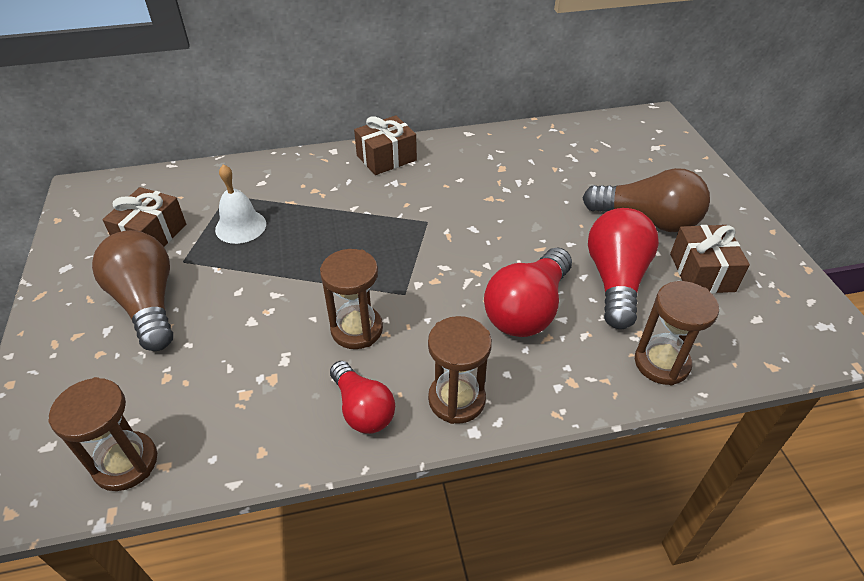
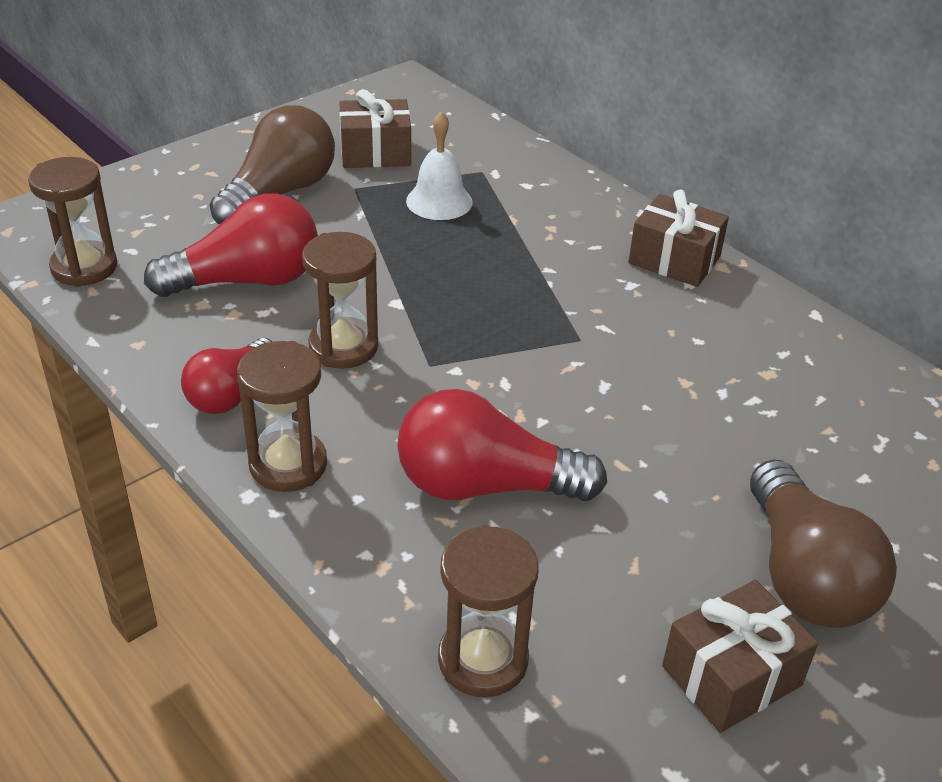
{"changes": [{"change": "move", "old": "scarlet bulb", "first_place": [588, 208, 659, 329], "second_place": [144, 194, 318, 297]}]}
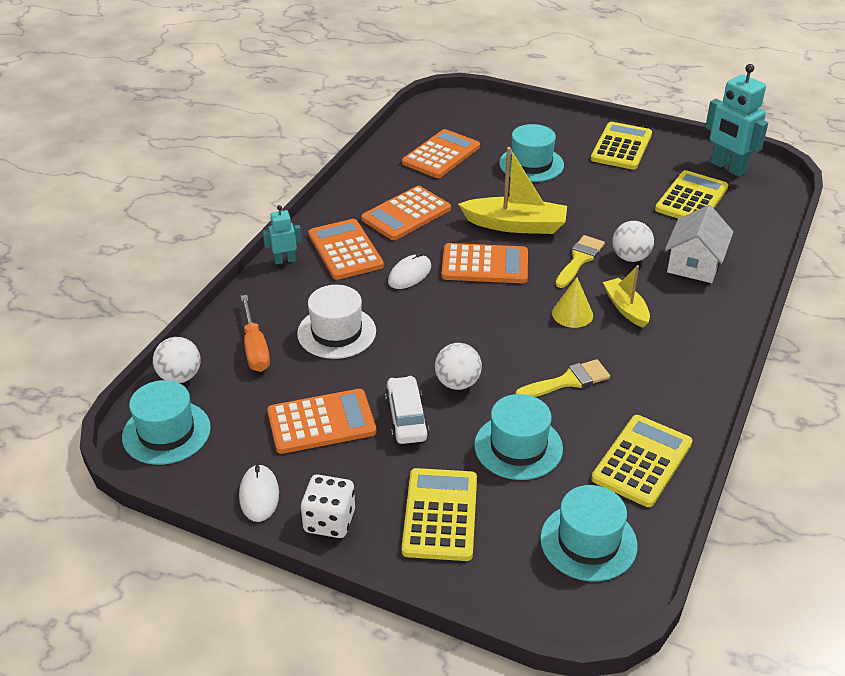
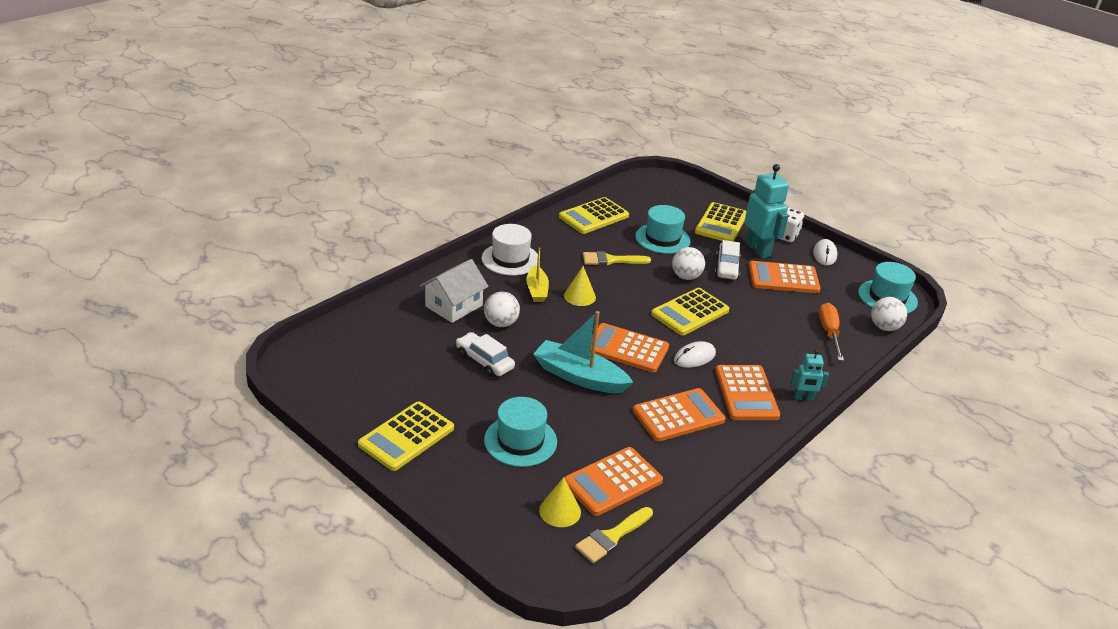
{"changes": [{"change": "move", "old": "pure white top hat", "first_place": [297, 285, 376, 359], "second_place": [482, 224, 538, 276]}, {"change": "recolor", "old": "golden boat", "new": "aqua boat", "first_place": [458, 147, 567, 234], "second_place": [533, 311, 633, 393]}, {"change": "delete", "old": "aqua top hat", "first_place": [540, 485, 638, 581]}, {"change": "move", "old": "golden brush", "first_place": [555, 235, 605, 288], "second_place": [575, 507, 653, 563]}, {"change": "move", "old": "golden pocket calculator", "first_place": [655, 170, 728, 219], "second_place": [651, 288, 729, 336]}, {"change": "move", "old": "aqua robot", "first_place": [705, 64, 768, 177], "second_place": [744, 164, 789, 258]}, {"change": "insert", "new": "pure white toy car", "second_place": [456, 332, 515, 377]}, {"change": "insert", "new": "golden cone shape", "second_place": [539, 477, 581, 527]}]}
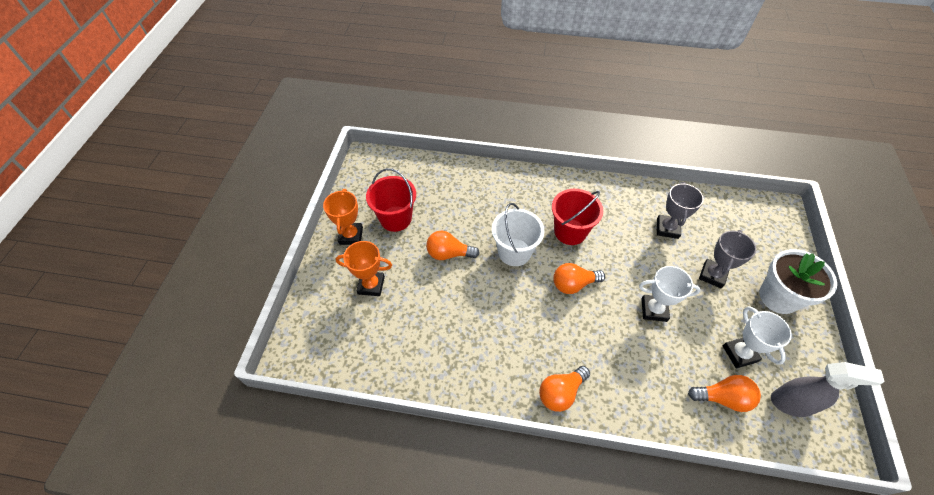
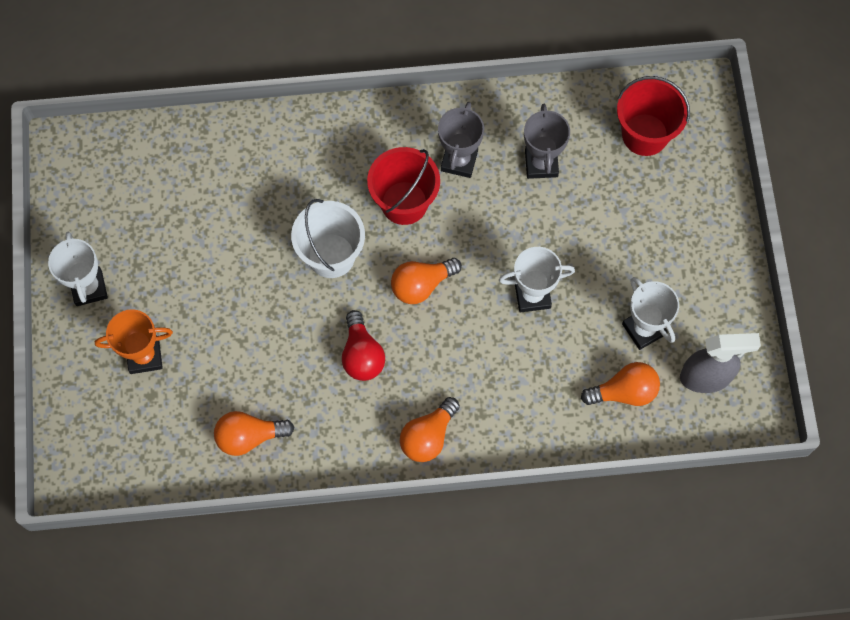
{"changes": [{"change": "recolor", "old": "bright orange trophy", "new": "pure white trophy", "first_place": [323, 189, 363, 245], "second_place": [48, 231, 108, 306]}, {"change": "move", "old": "scarlet bucket", "first_place": [366, 168, 416, 232], "second_place": [617, 76, 690, 156]}, {"change": "move", "old": "bright orange bulb", "first_place": [426, 231, 480, 260], "second_place": [214, 411, 294, 456]}, {"change": "move", "old": "gray trophy", "first_place": [699, 230, 756, 289], "second_place": [438, 102, 484, 178]}, {"change": "delete", "old": "pure white potted plant", "first_place": [759, 249, 837, 314]}, {"change": "insert", "new": "scarlet bulb", "second_place": [342, 310, 385, 381]}]}
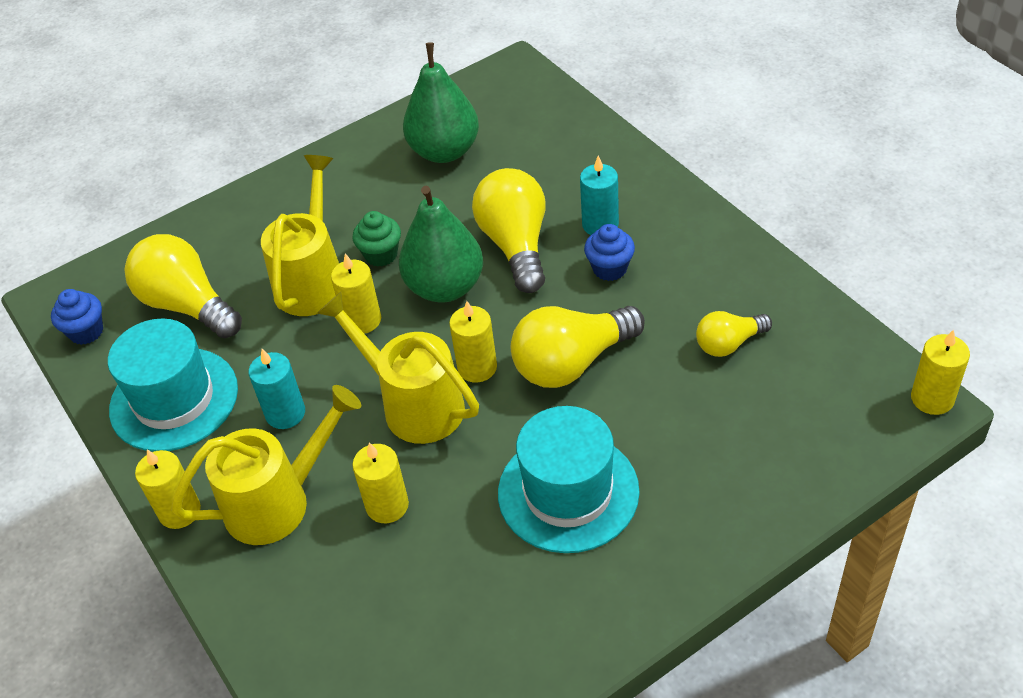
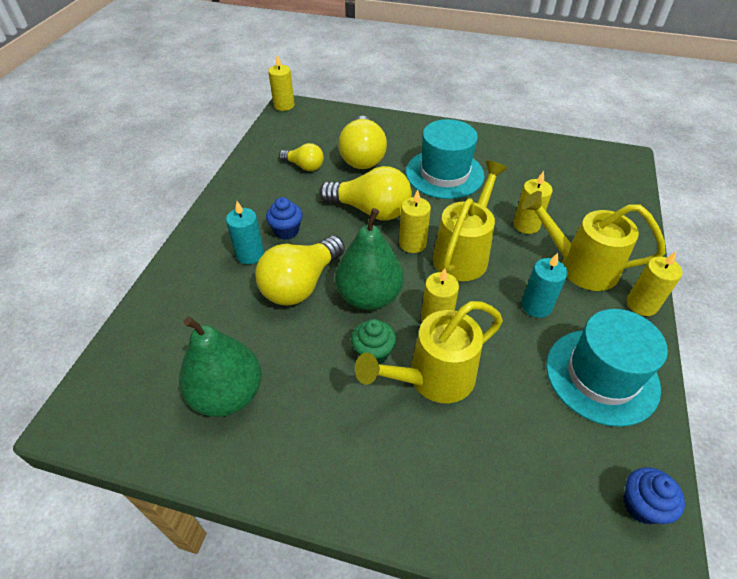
{"changes": [{"change": "move", "old": "golden bulb", "first_place": [125, 234, 242, 338], "second_place": [339, 116, 387, 169]}, {"change": "rotate", "old": "golden sprinkling can", "first_place": [317, 292, 479, 444], "second_place": [432, 161, 507, 281], "degrees": -150}]}
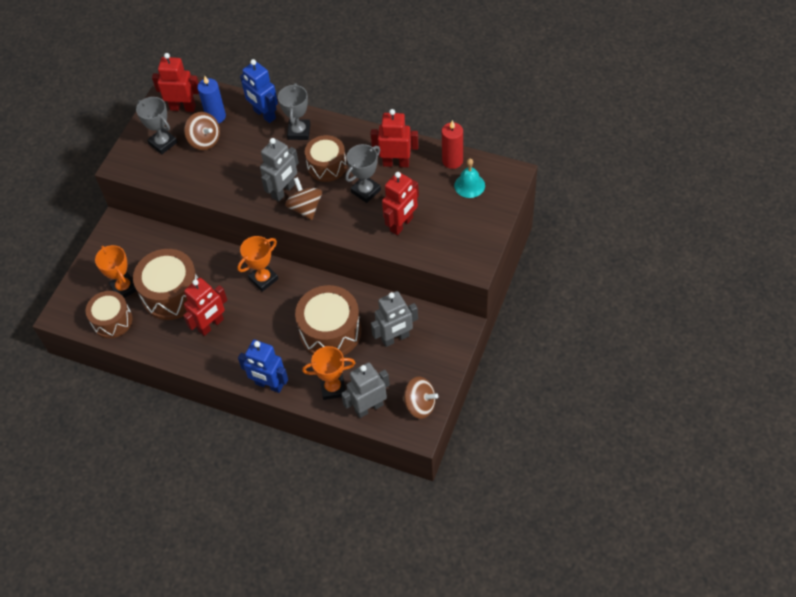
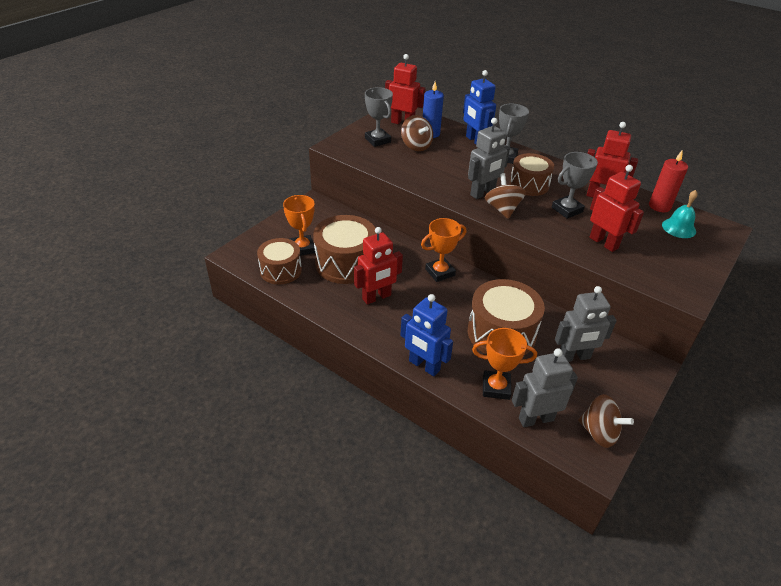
{"changes": [{"change": "rotate", "old": "scarlet robot", "first_place": [382, 172, 419, 235], "second_place": [590, 165, 644, 252], "degrees": -90}]}
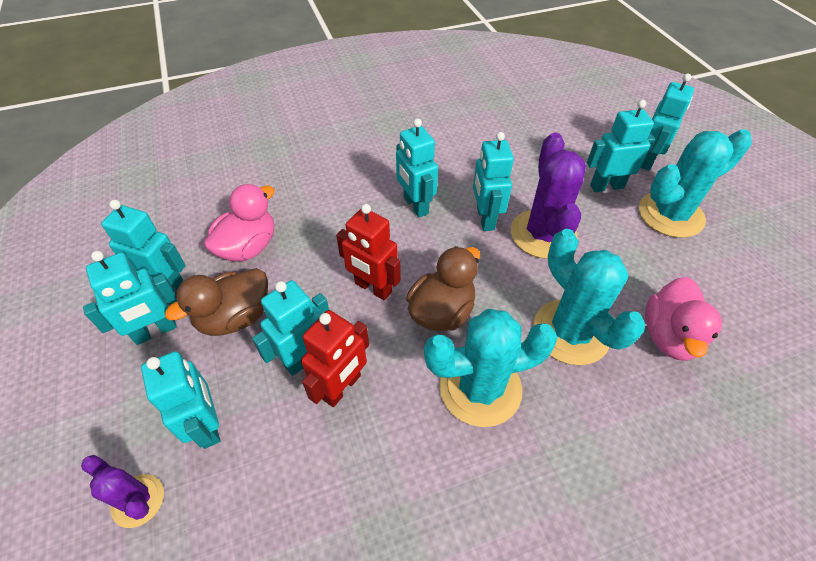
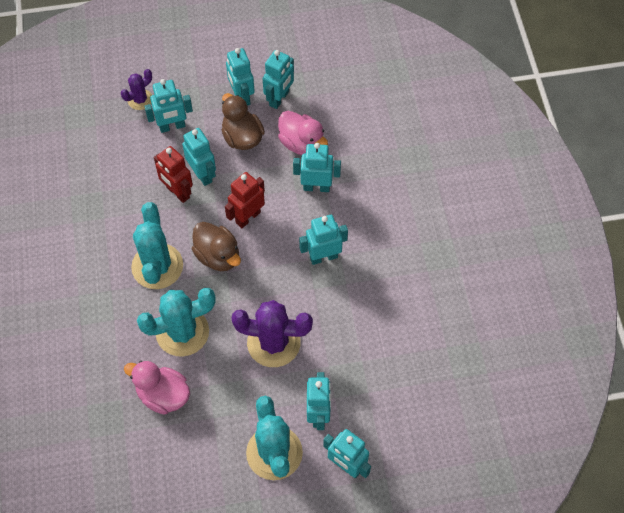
{"changes": [{"change": "move", "old": "aqua robot", "first_place": [473, 132, 514, 231], "second_place": [293, 143, 341, 192]}]}
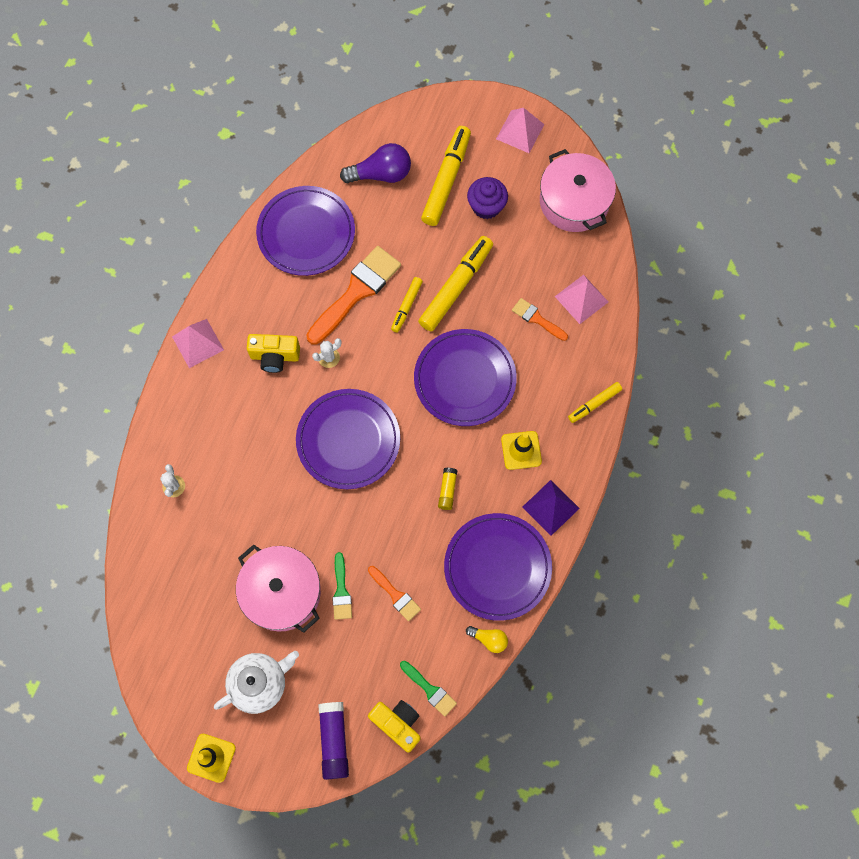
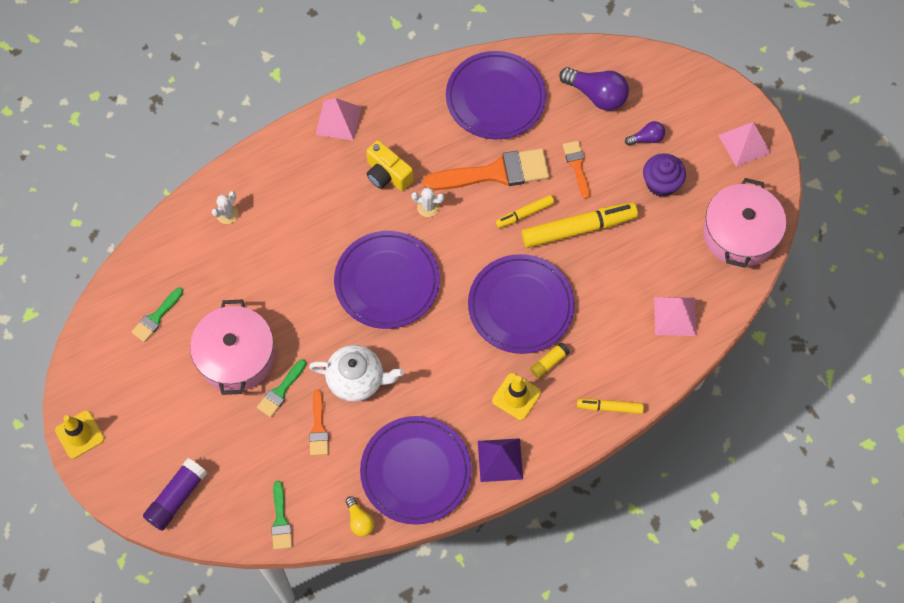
{"changes": [{"change": "move", "old": "pure white tea pot", "first_place": [214, 651, 299, 714], "second_place": [309, 345, 404, 402]}, {"change": "delete", "old": "golden camera", "first_place": [368, 700, 421, 753]}, {"change": "replace", "old": "golden marker", "new": "royal purple bulb", "first_place": [421, 126, 471, 226], "second_place": [625, 121, 665, 146]}, {"change": "move", "old": "golden glue", "first_place": [438, 468, 457, 510], "second_place": [530, 342, 570, 379]}, {"change": "move", "old": "bright orange brush", "first_place": [512, 298, 568, 341], "second_place": [563, 141, 590, 199]}, {"change": "insert", "new": "leaf-green brush", "second_place": [132, 288, 183, 342]}]}
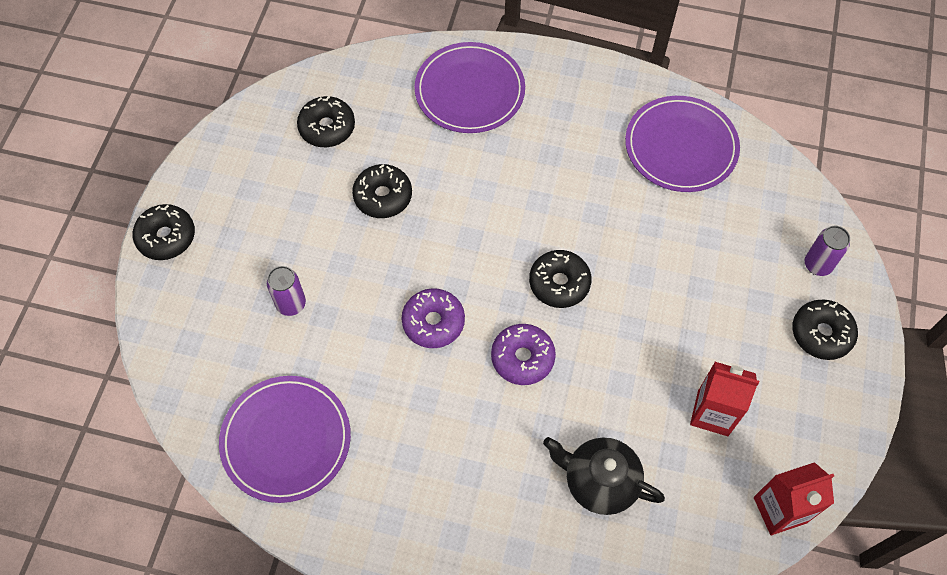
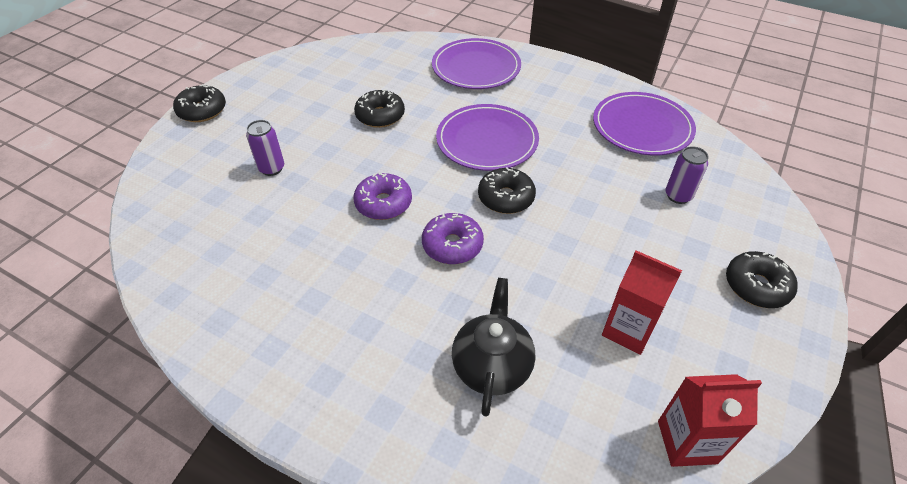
{"changes": [{"change": "move", "old": "royal purple dinner plate", "first_place": [219, 376, 351, 503], "second_place": [436, 104, 539, 171]}, {"change": "delete", "old": "black glazed donut", "first_place": [297, 96, 355, 147]}, {"change": "rotate", "old": "black tea pot", "first_place": [543, 437, 665, 515], "second_place": [452, 278, 535, 417], "degrees": 60}, {"change": "move", "old": "royal purple tin", "first_place": [805, 226, 850, 276], "second_place": [666, 146, 709, 204]}]}
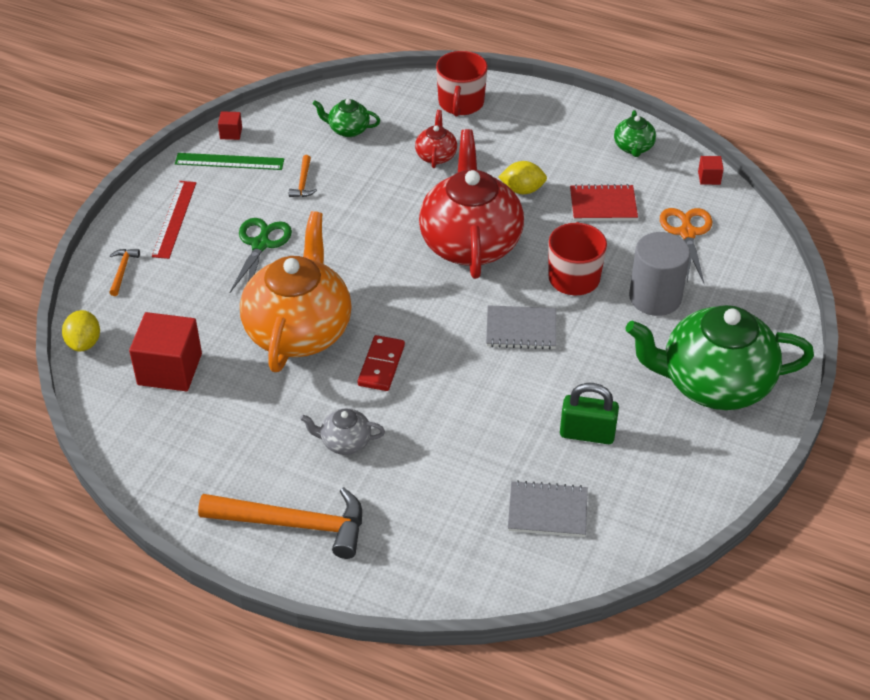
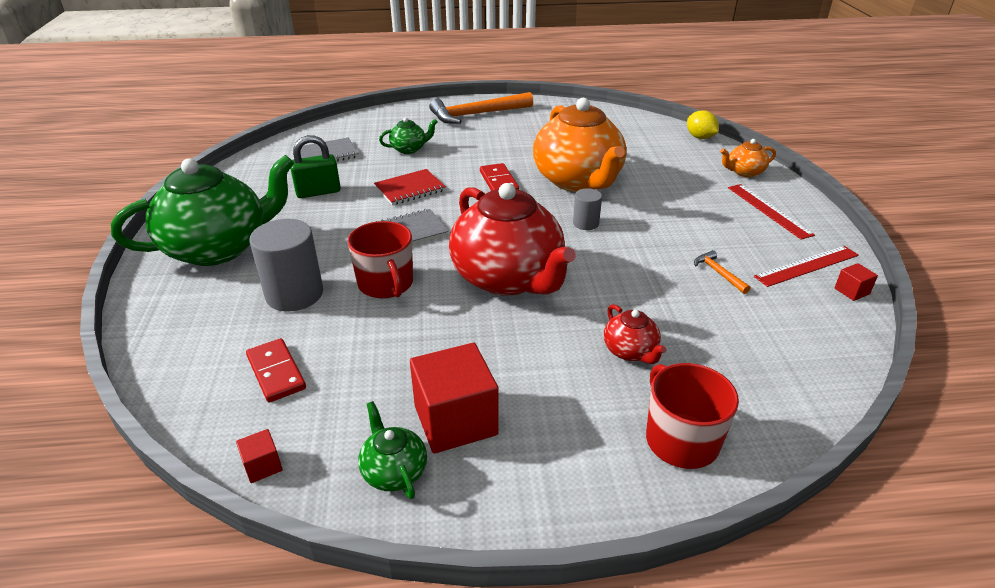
{"changes": [{"change": "replace", "old": "bright orange claw hammer", "new": "bright orange tea pot", "first_place": [109, 249, 140, 296], "second_place": [720, 139, 776, 177]}, {"change": "move", "old": "scarlet block", "first_place": [129, 312, 202, 391], "second_place": [410, 343, 499, 454]}, {"change": "recolor", "old": "leaf-green straightedge", "new": "scarlet straightedge", "first_place": [175, 153, 284, 170], "second_place": [754, 246, 859, 287]}, {"change": "delete", "old": "leaf-green scissors", "first_place": [230, 218, 292, 292]}, {"change": "delete", "old": "gray tea pot", "first_place": [300, 408, 385, 455]}, {"change": "move", "old": "leaf-green tea pot", "first_place": [313, 99, 380, 137], "second_place": [379, 117, 438, 154]}, {"change": "delete", "old": "golden citrus fruit", "first_place": [499, 161, 547, 194]}, {"change": "move", "old": "scarlet exercise book", "first_place": [570, 184, 638, 221], "second_place": [374, 169, 446, 205]}, {"change": "replace", "old": "bright orange scissors", "new": "scarlet domino", "first_place": [660, 208, 712, 283], "second_place": [246, 338, 306, 403]}, {"change": "insert", "new": "gray cylinder shape", "second_place": [573, 188, 602, 230]}]}
